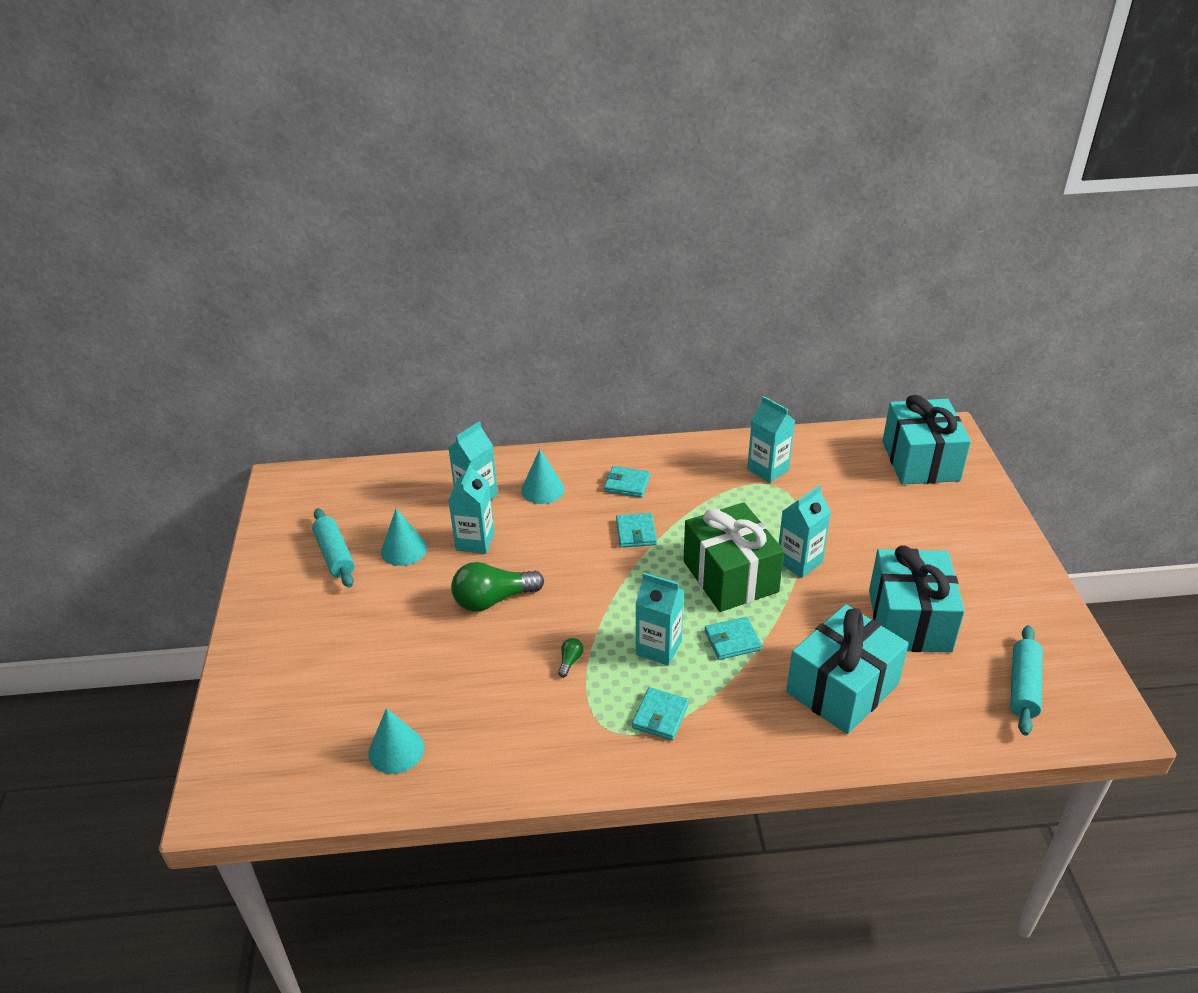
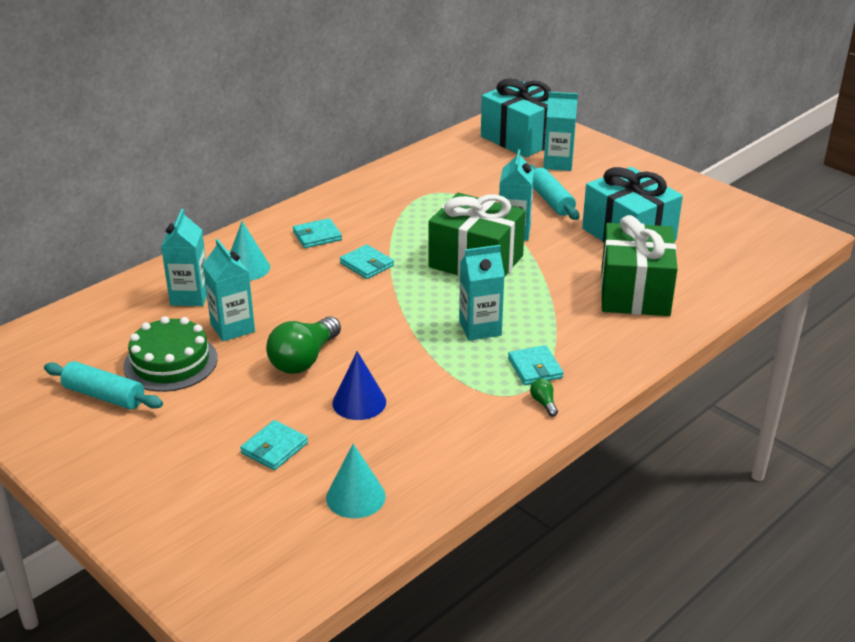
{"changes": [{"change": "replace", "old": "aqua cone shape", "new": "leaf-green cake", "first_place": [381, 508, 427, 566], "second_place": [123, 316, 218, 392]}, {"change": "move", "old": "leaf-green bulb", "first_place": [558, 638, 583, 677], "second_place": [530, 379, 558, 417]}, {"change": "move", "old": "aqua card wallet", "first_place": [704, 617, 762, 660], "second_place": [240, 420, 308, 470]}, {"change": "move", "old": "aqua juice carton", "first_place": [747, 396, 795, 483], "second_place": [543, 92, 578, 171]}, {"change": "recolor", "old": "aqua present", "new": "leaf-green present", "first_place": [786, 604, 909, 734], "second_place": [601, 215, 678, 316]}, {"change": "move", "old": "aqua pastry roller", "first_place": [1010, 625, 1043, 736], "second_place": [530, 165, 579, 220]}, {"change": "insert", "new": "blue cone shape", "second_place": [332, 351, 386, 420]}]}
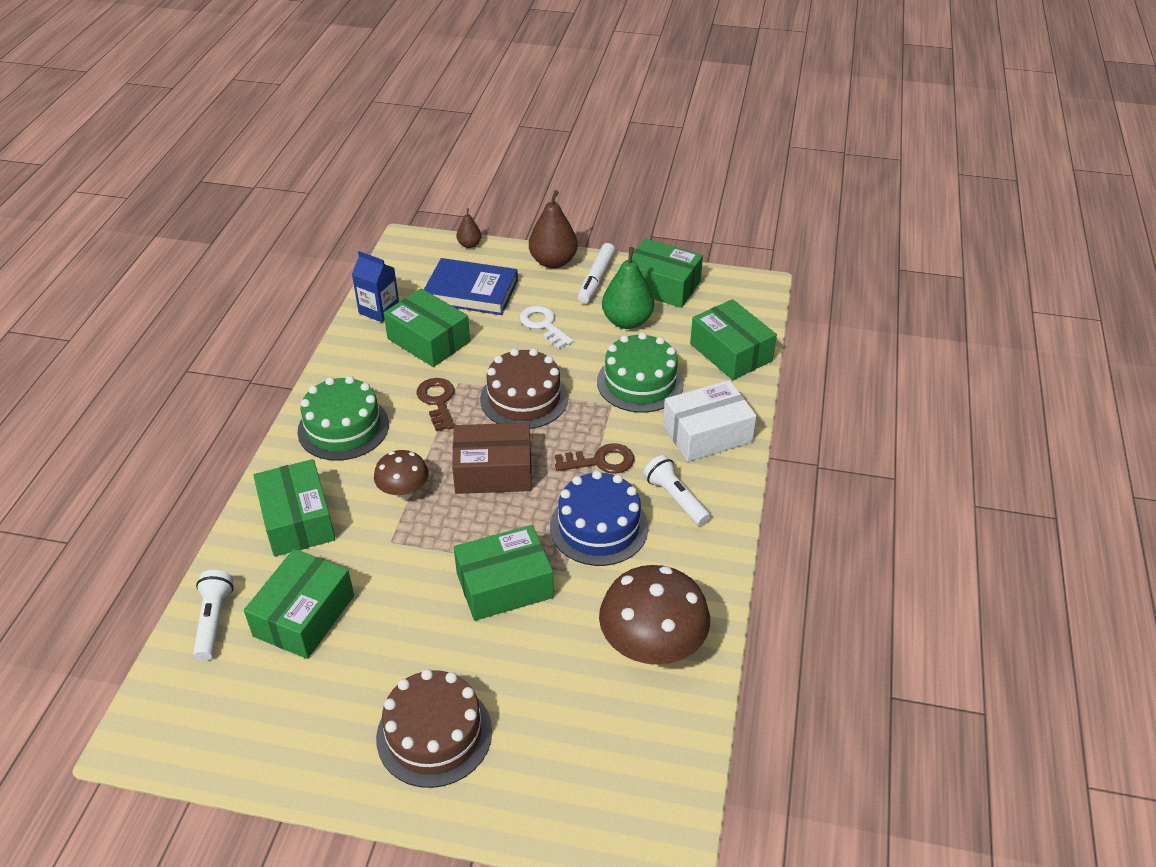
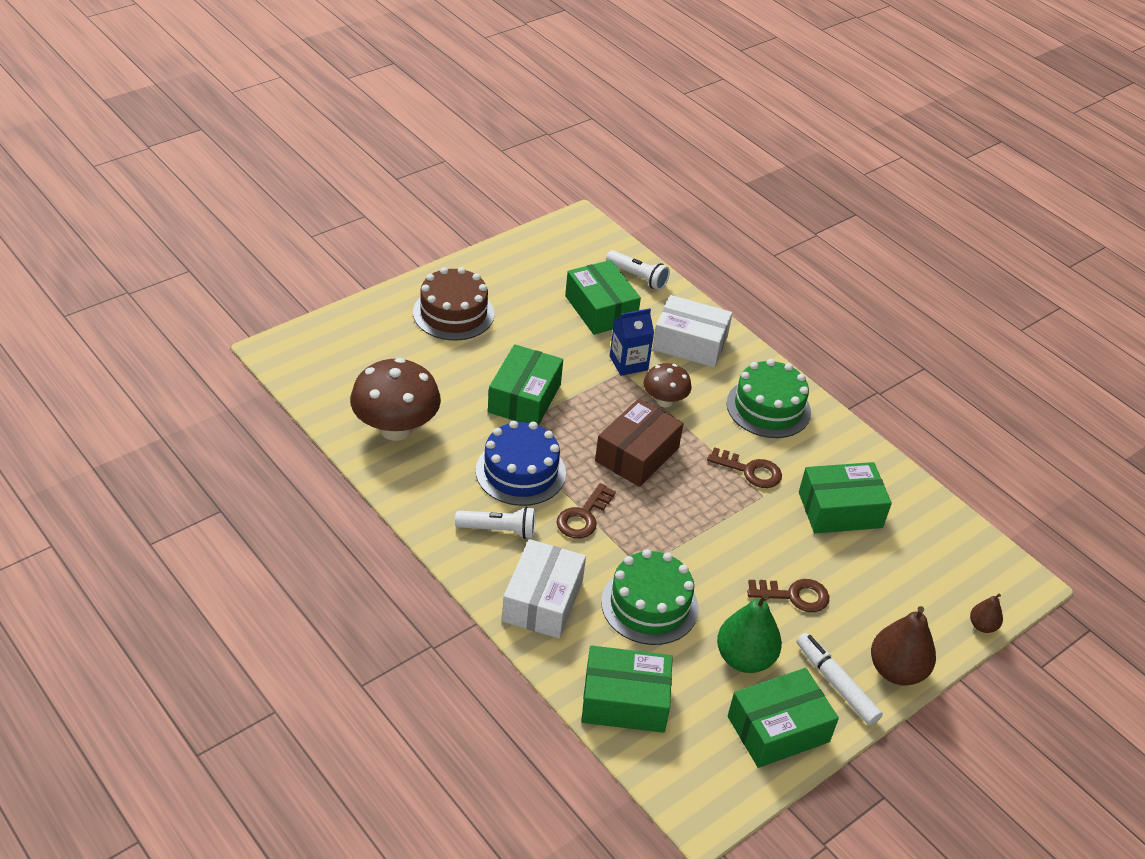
{"changes": [{"change": "recolor", "old": "leaf-green box", "new": "pure white box", "first_place": [253, 459, 335, 557], "second_place": [652, 295, 732, 368]}, {"change": "move", "old": "blue juice carton", "first_place": [352, 251, 399, 322], "second_place": [610, 308, 654, 376]}, {"change": "delete", "old": "blue hardback", "first_place": [424, 258, 518, 315]}, {"change": "delete", "old": "russet cake", "first_place": [480, 348, 568, 429]}, {"change": "recolor", "old": "pure white key", "new": "russet key", "first_place": [520, 305, 573, 349], "second_place": [747, 579, 829, 612]}]}
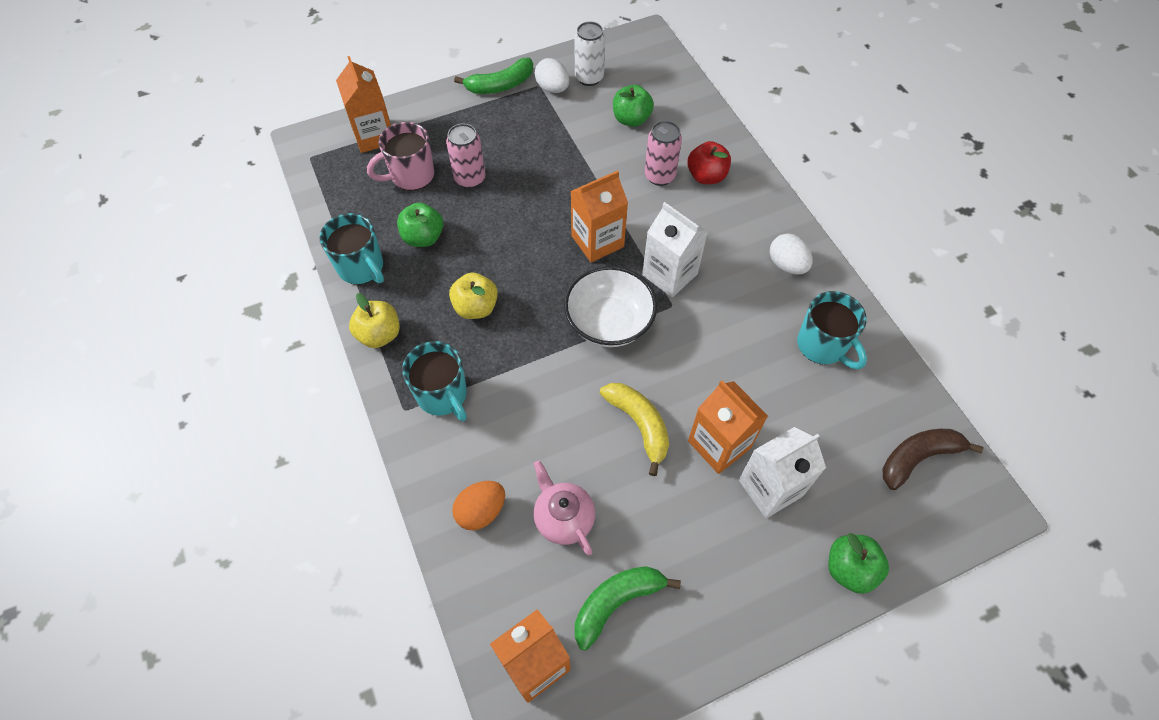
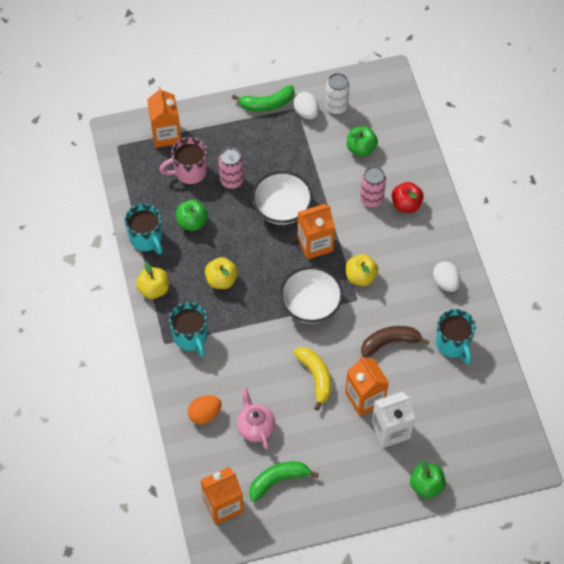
{"changes": [{"change": "replace", "old": "pure white juice carton", "new": "golden apple fruit", "first_place": [642, 202, 708, 298], "second_place": [346, 254, 378, 286]}, {"change": "move", "old": "russet banana", "first_place": [882, 429, 984, 490], "second_place": [361, 326, 430, 358]}, {"change": "insert", "new": "pure white bowl", "second_place": [252, 171, 313, 225]}]}
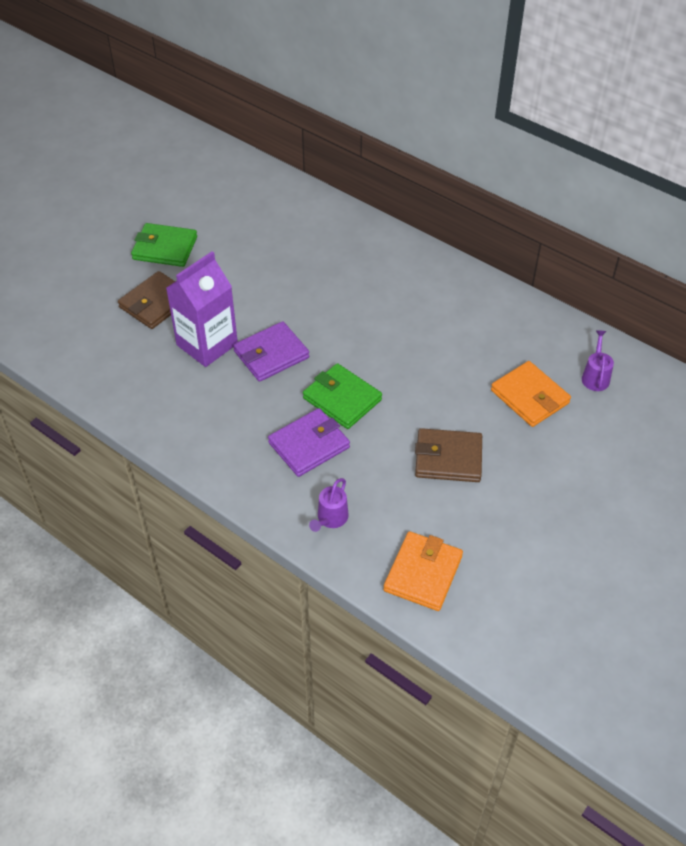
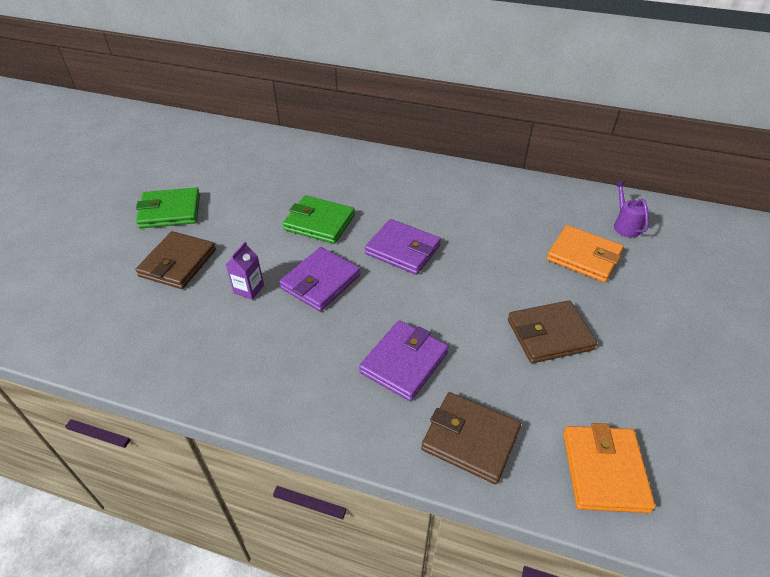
{"changes": [{"change": "resize", "old": "royal purple juice carton", "first_place": [166, 251, 238, 367], "second_place": [226, 242, 264, 300], "factor": 0.46}, {"change": "move", "old": "leaf-green card wallet", "first_place": [303, 363, 382, 429], "second_place": [283, 195, 355, 244]}, {"change": "replace", "old": "royal purple sprinkling can", "new": "russet card wallet", "first_place": [309, 478, 349, 532], "second_place": [421, 392, 521, 484]}, {"change": "insert", "new": "royal purple card wallet", "second_place": [365, 219, 441, 275]}]}
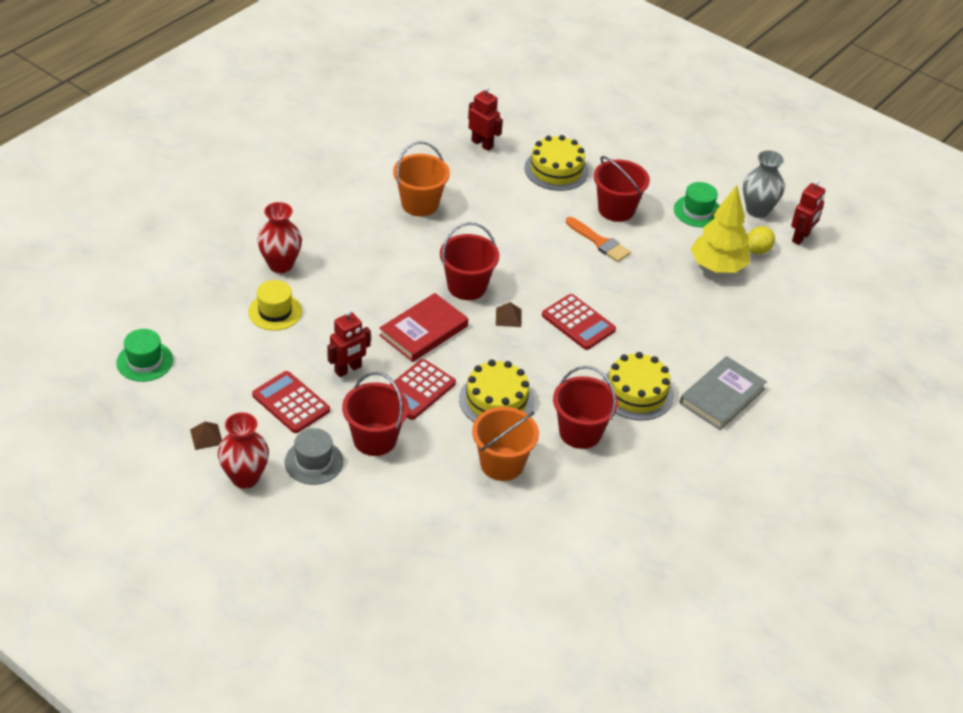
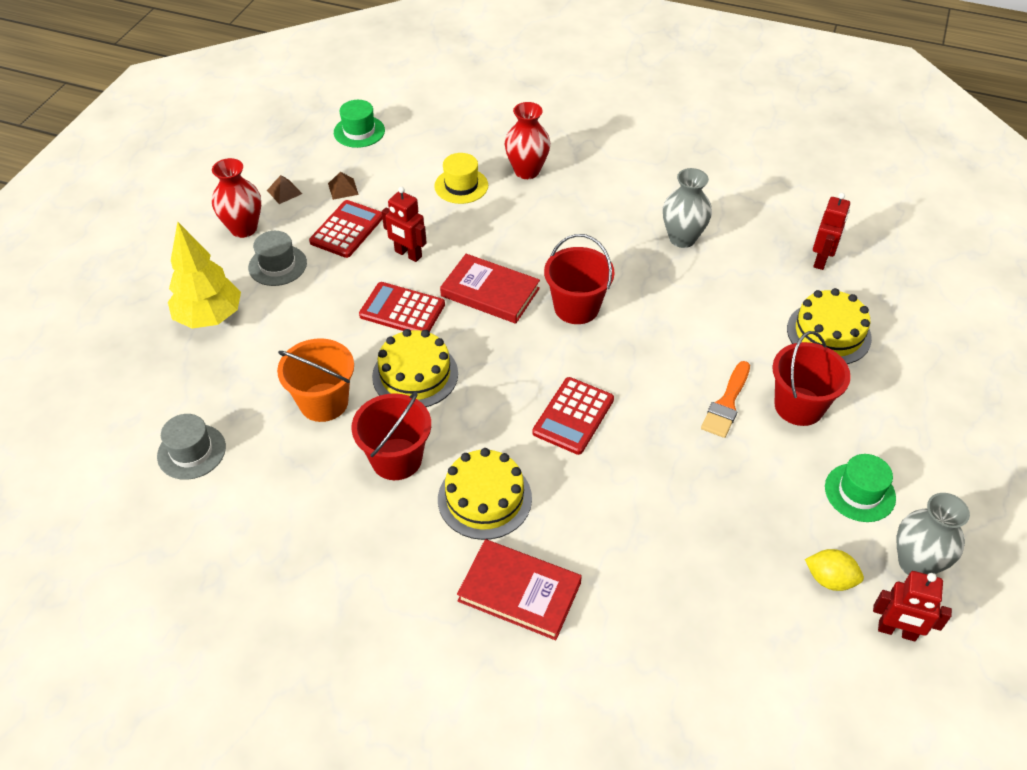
{"changes": [{"change": "delete", "old": "scarlet bucket", "first_place": [342, 372, 409, 456]}, {"change": "replace", "old": "bright orange bucket", "new": "gray tall vase", "first_place": [393, 141, 450, 216], "second_place": [663, 168, 712, 248]}, {"change": "move", "old": "russet solid pyramid", "first_place": [496, 302, 522, 327], "second_place": [328, 172, 359, 200]}, {"change": "recolor", "old": "gray hardback", "new": "scarlet hardback", "first_place": [680, 356, 767, 430], "second_place": [457, 539, 582, 640]}, {"change": "move", "old": "golden tree", "first_place": [691, 185, 750, 273], "second_place": [168, 222, 241, 329]}, {"change": "insert", "new": "gray top hat", "second_place": [157, 414, 226, 480]}]}
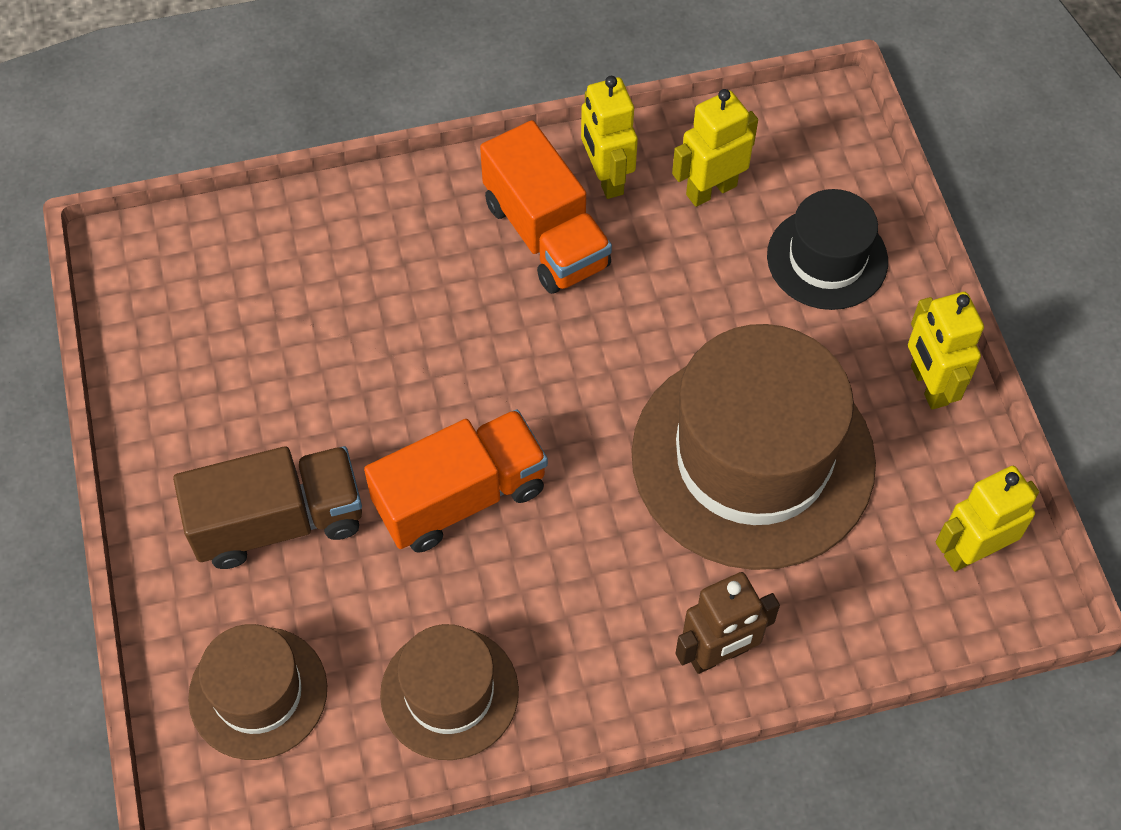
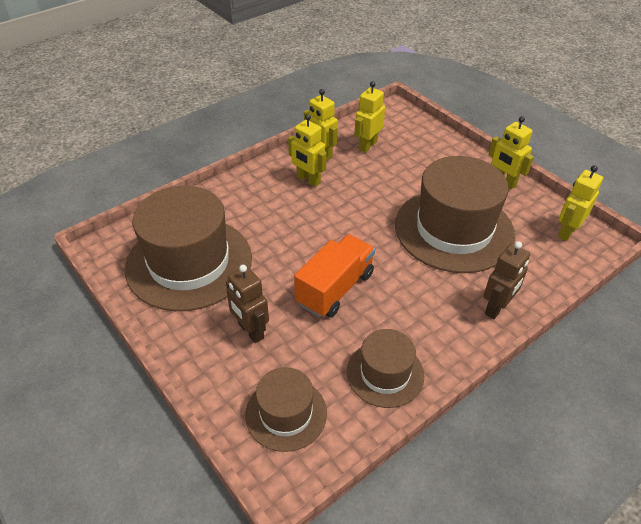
{"changes": [{"change": "replace", "old": "russet toy truck", "new": "russet robot", "first_place": [173, 446, 362, 569], "second_place": [226, 265, 269, 343]}, {"change": "replace", "old": "bright orange toy truck", "new": "golden robot", "first_place": [480, 120, 612, 294], "second_place": [288, 114, 327, 187]}, {"change": "delete", "old": "black top hat", "first_place": [767, 189, 888, 310]}, {"change": "insert", "new": "russet top hat", "second_place": [125, 186, 252, 311]}]}
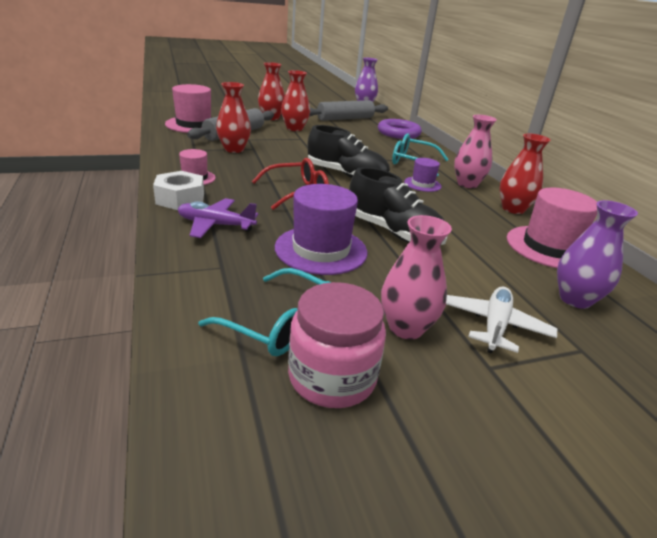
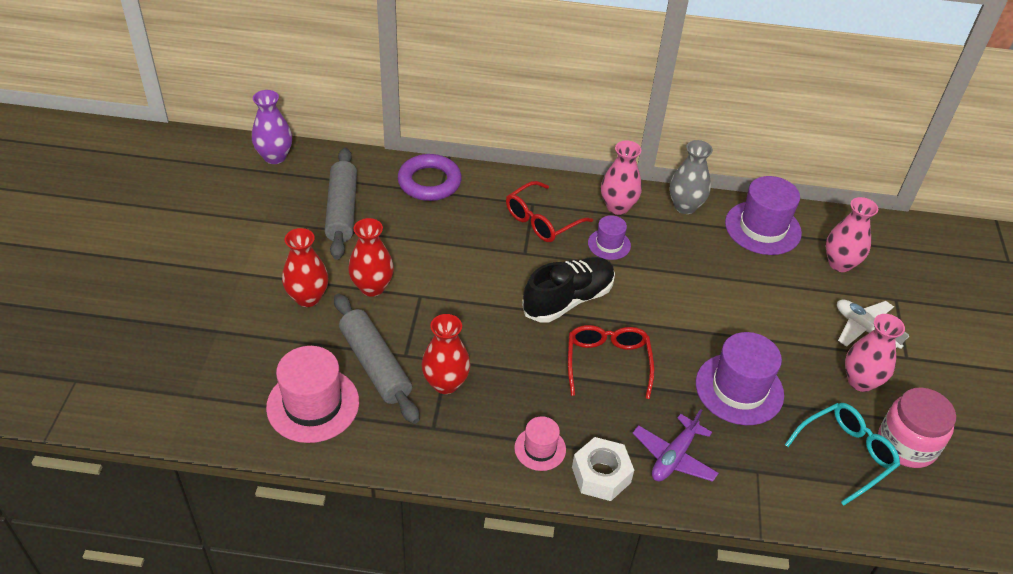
{"changes": [{"change": "delete", "old": "black shoe", "first_place": [349, 167, 448, 245]}, {"change": "recolor", "old": "aqua eyeglasses", "new": "scarlet eyeglasses", "first_place": [392, 134, 449, 177], "second_place": [506, 181, 593, 242]}, {"change": "recolor", "old": "scarlet tall vase", "new": "gray tall vase", "first_place": [499, 134, 550, 214], "second_place": [670, 140, 713, 214]}, {"change": "recolor", "old": "rosy top hat", "new": "royal purple top hat", "first_place": [507, 188, 597, 268], "second_place": [725, 176, 802, 255]}, {"change": "recolor", "old": "royal purple tall vase", "new": "rosy tall vase", "first_place": [557, 200, 638, 309], "second_place": [826, 197, 878, 272]}]}
